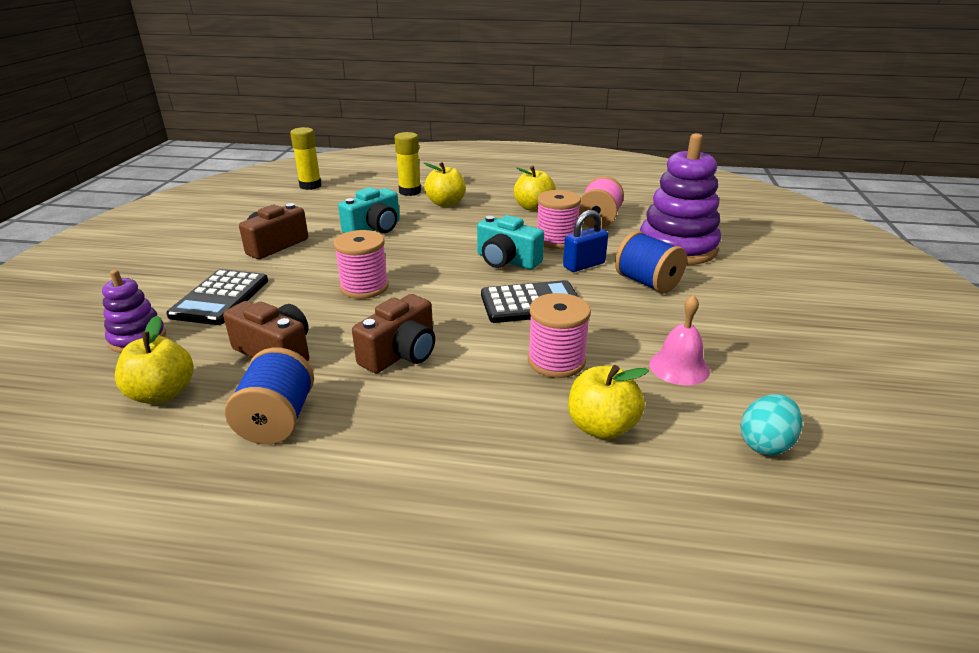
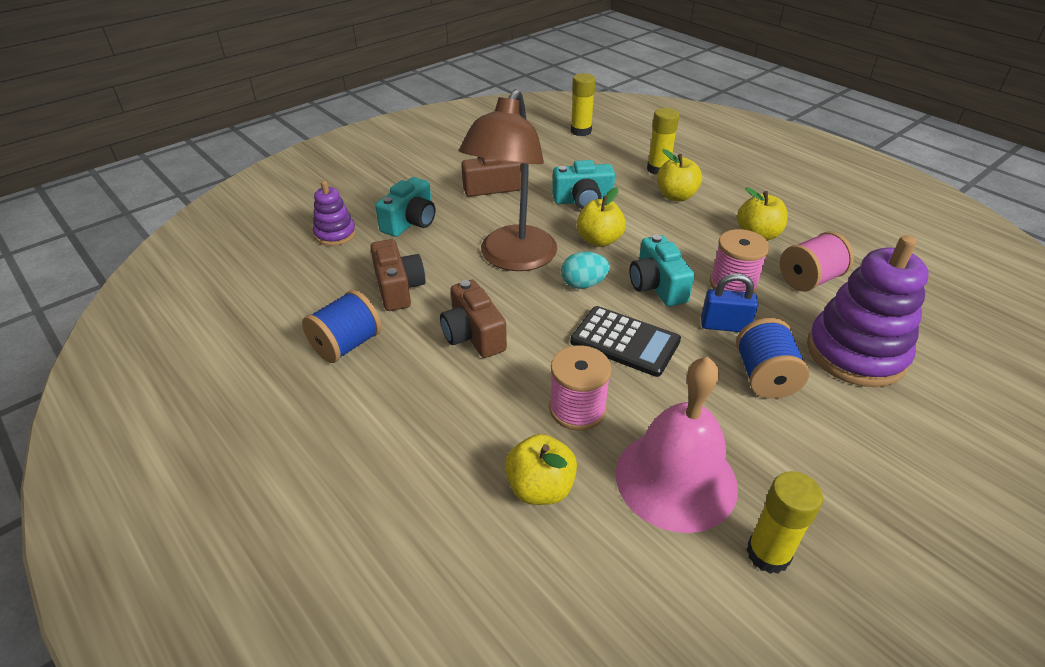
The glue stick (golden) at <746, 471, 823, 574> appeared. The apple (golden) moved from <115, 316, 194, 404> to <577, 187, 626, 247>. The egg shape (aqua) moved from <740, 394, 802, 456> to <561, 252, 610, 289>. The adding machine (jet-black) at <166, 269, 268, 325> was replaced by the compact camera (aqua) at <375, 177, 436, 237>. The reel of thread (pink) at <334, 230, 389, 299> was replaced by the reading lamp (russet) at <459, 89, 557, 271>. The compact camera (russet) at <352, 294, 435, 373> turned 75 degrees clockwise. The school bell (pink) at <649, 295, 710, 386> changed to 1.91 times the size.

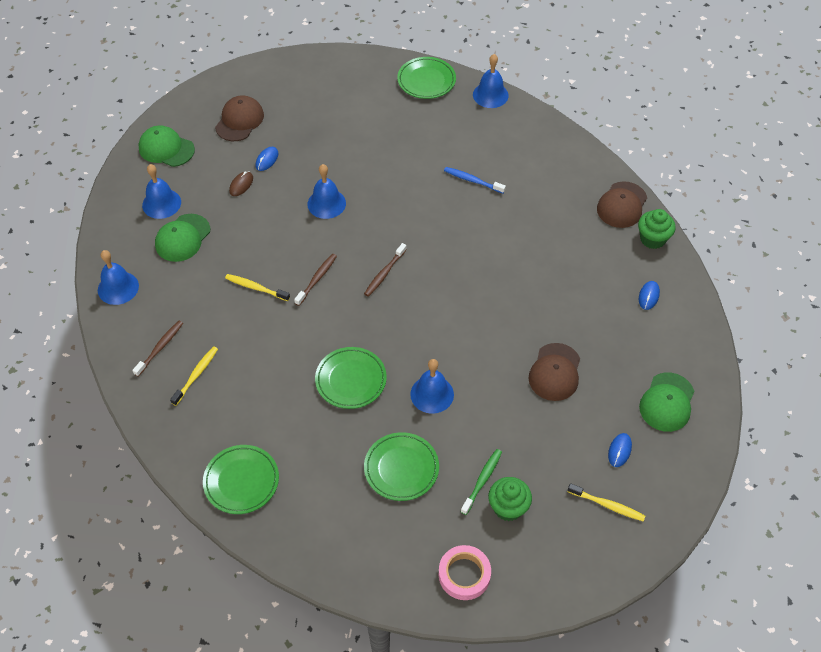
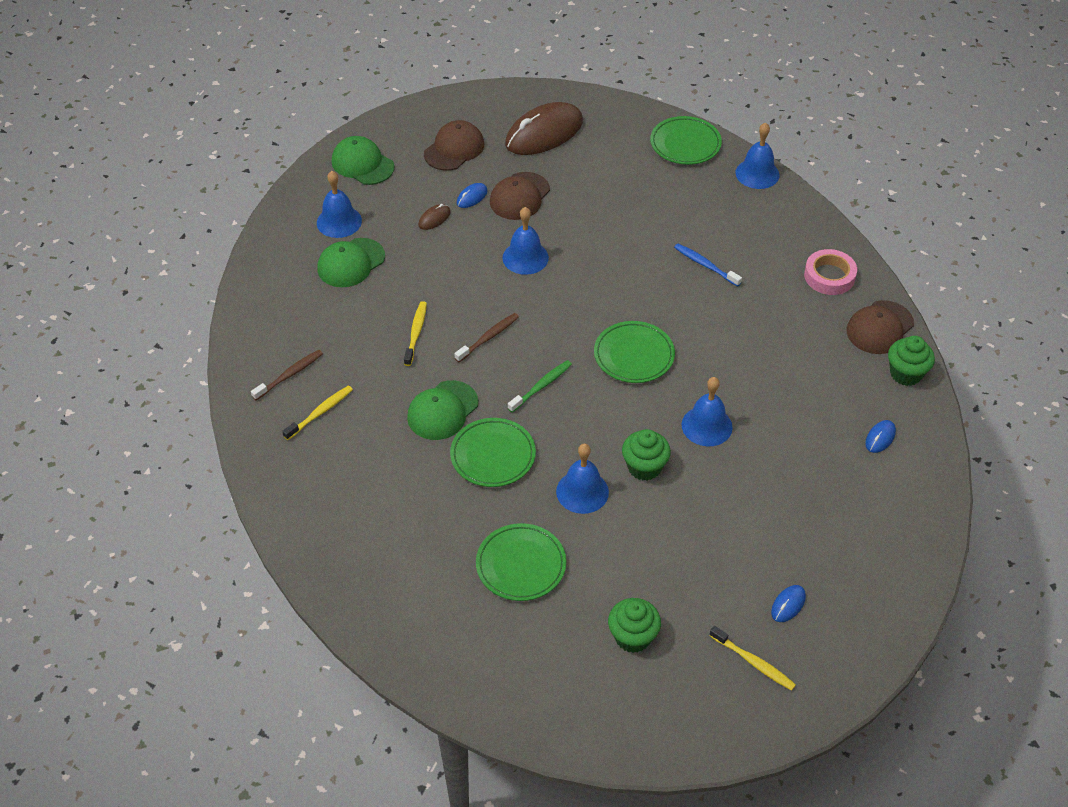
The toothbrush (russet) at <364, 243, 407, 297> disappeared. The mouse (russet) at <505, 102, 583, 155> appeared. The muffin (emerald) at <622, 429, 671, 481> appeared. The school bell (blue) moved from <98, 250, 139, 305> to <682, 377, 733, 446>. The dinner plate (emerald) moved from <203, 445, 279, 514> to <594, 321, 675, 383>. The tape (pink) moved from <439, 545, 491, 600> to <804, 249, 857, 295>. The toothbrush (emerald) moved from <461, 449, 502, 515> to <508, 360, 572, 413>. The baseball cap (russet) moved from <528, 343, 580, 401> to <490, 172, 550, 220>. The baseball cap (emerald) moved from <639, 372, 694, 432> to <407, 380, 478, 440>. The toothbrush (golden) at <225, 274, 290, 301> turned 60 degrees clockwise.

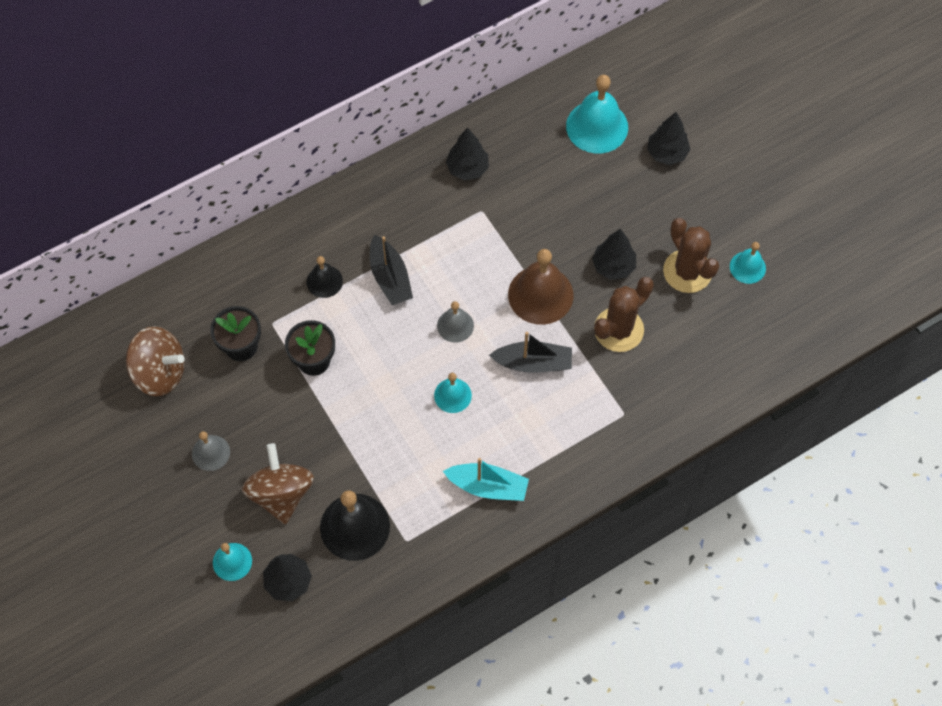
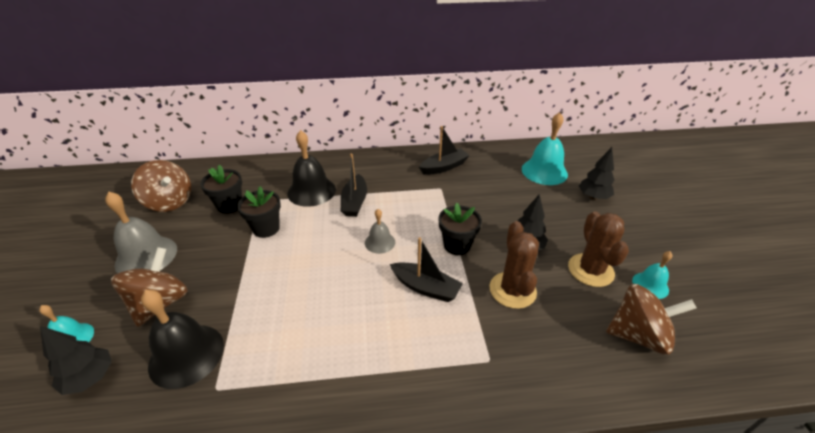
The school bell (aqua) at <434, 373, 472, 413> disappeared. The toy boat (aqua) at <443, 458, 529, 501> disappeared. The whirligig (russet) at <606, 284, 697, 355> appeared. The fir tree (jet-black) at <446, 128, 489, 181> was replaced by the toy boat (jet-black) at <419, 126, 470, 175>. The school bell (russet) at <508, 249, 573, 325> was replaced by the potted plant (jet-black) at <439, 203, 482, 255>. The cactus (russet) at <594, 277, 654, 352> turned 75 degrees counterclockwise. The school bell (gray) at <192, 431, 230, 471> changed to 1.79 times the size. The school bell (jet-black) at <307, 256, 343, 298> changed to 1.79 times the size.

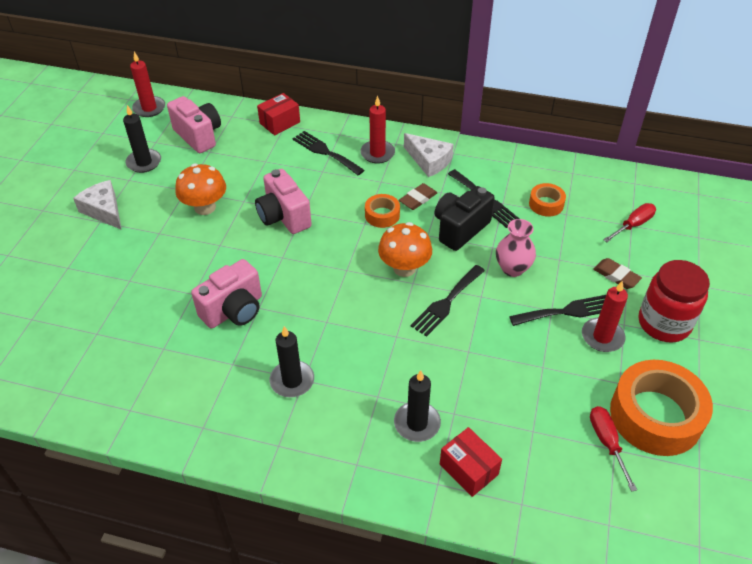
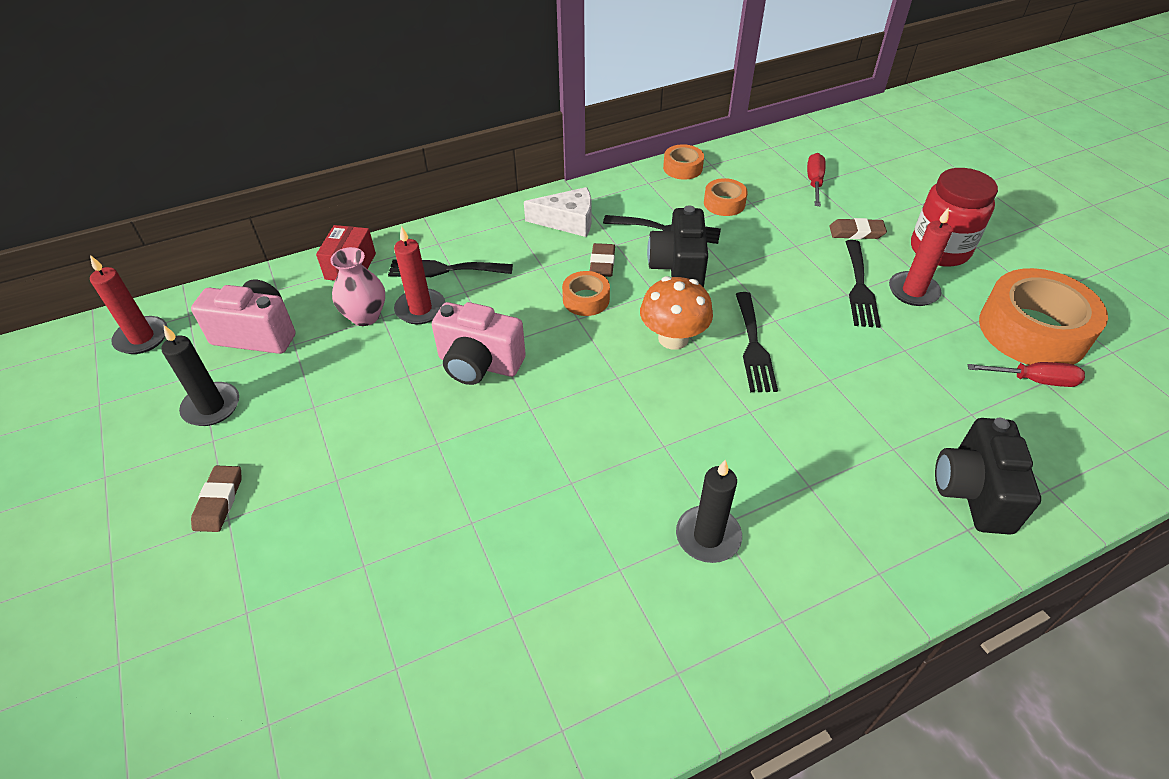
The mushroom (bright orange) at <175, 164, 226, 215> disappeared. The compact camera (pink) at <191, 259, 262, 329> disappeared. The wax candle (jet-black) at <394, 370, 441, 442> disappeared. The tape (bright orange) at <663, 144, 704, 180> appeared. The wax candle (crimson) moved from <360, 96, 395, 163> to <394, 226, 446, 324>. The flower vase (pink) moved from <496, 219, 536, 277> to <330, 247, 385, 326>. The cheese (snow-white) at <73, 180, 122, 230> was replaced by the gum eraser (russet) at <191, 466, 242, 532>. The package (crimson) at <440, 427, 502, 497> was replaced by the compact camera (jet-black) at <935, 418, 1041, 535>. The table fork (jet-black) at <509, 295, 606, 326> turned 150 degrees clockwise. The screwdriver (crimson) at <590, 406, 637, 492> turned 150 degrees clockwise.

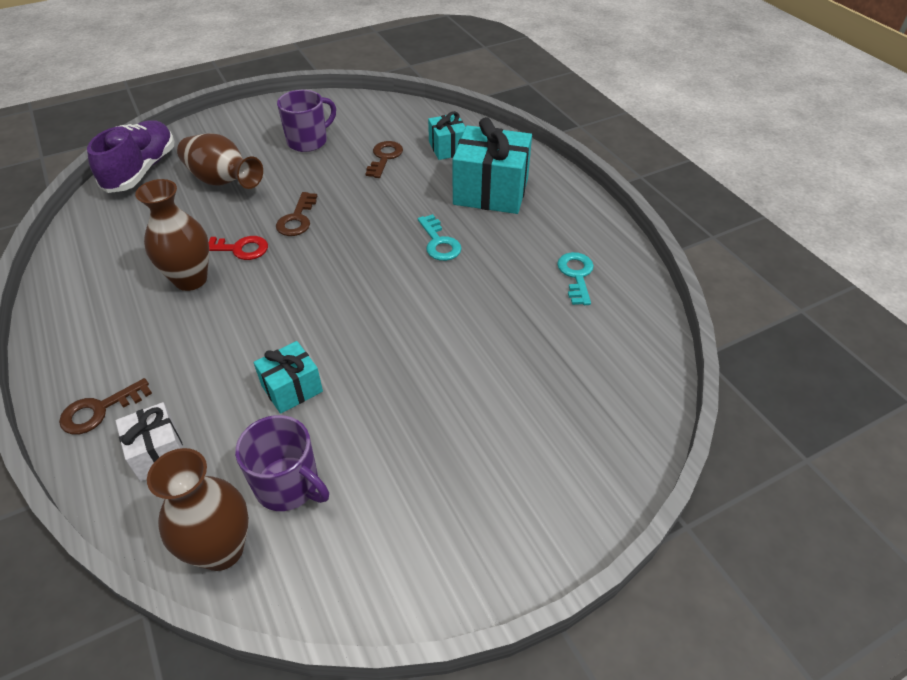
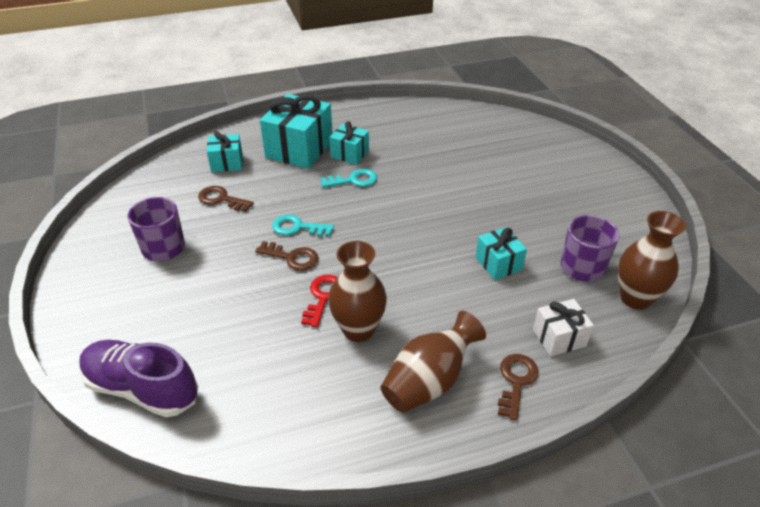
The wrapped gift (aqua) at <329, 121, 369, 165> appeared. The flower vase (russet) moved from <177, 133, 263, 189> to <380, 311, 486, 413>. The latchkey (aqua) moved from <557, 252, 594, 305> to <272, 214, 334, 236>. The latchkey (russet) at <59, 378, 152, 434> turned 135 degrees counterclockwise.

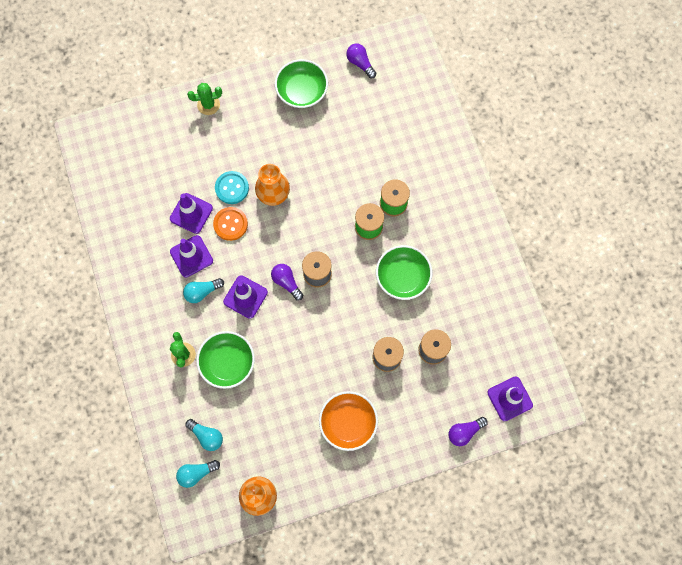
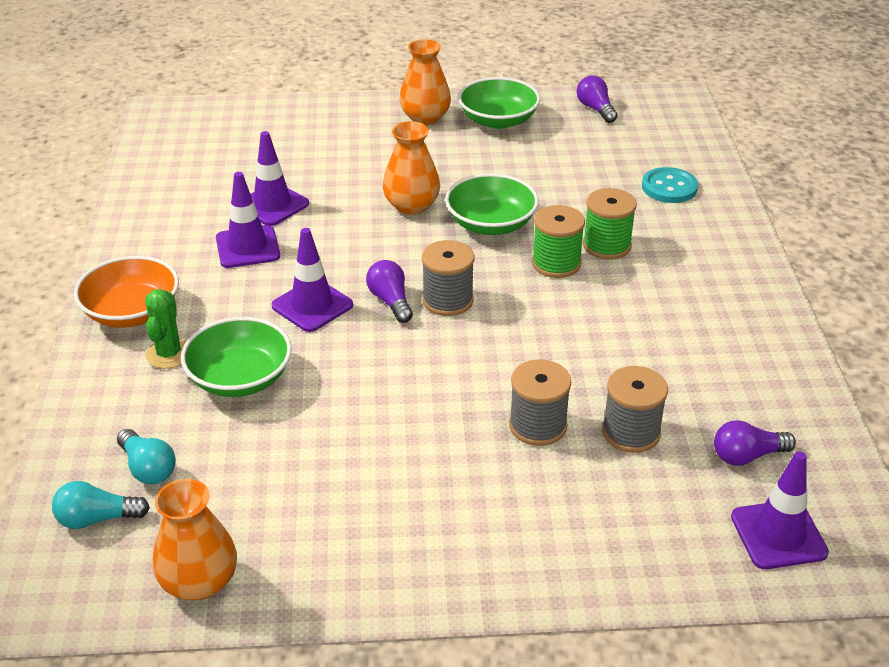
The lightbulb (aqua) at <183, 278, 224, 303> disappeared. The cactus (emerald) at <187, 83, 222, 115> disappeared. The shirt button (bright orange) at <213, 207, 248, 241> disappeared. The flower vase (bright orange) at <399, 39, 451, 125> appeared. The shirt button (aqua) moved from <215, 171, 249, 204> to <642, 167, 698, 203>. The serving bowl (bright orange) moved from <319, 391, 378, 451> to <74, 256, 179, 328>. The serving bowl (emerald) moved from <376, 245, 432, 300> to <445, 173, 539, 235>. The lightbulb (violet) moved from <448, 417, 488, 446> to <714, 420, 796, 466>.

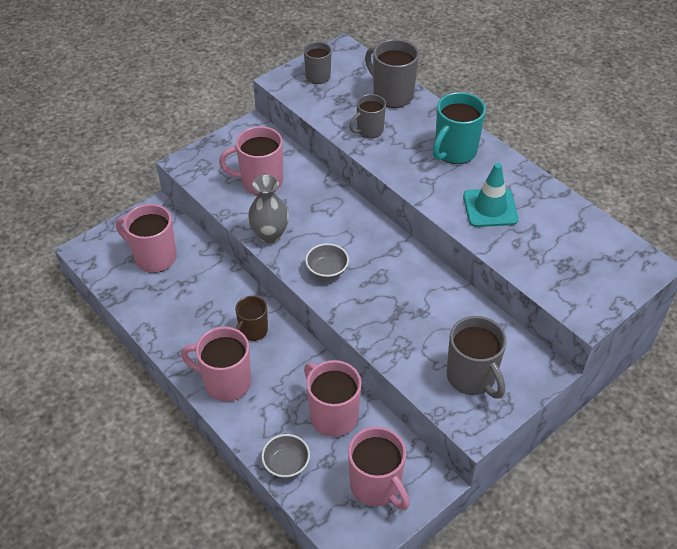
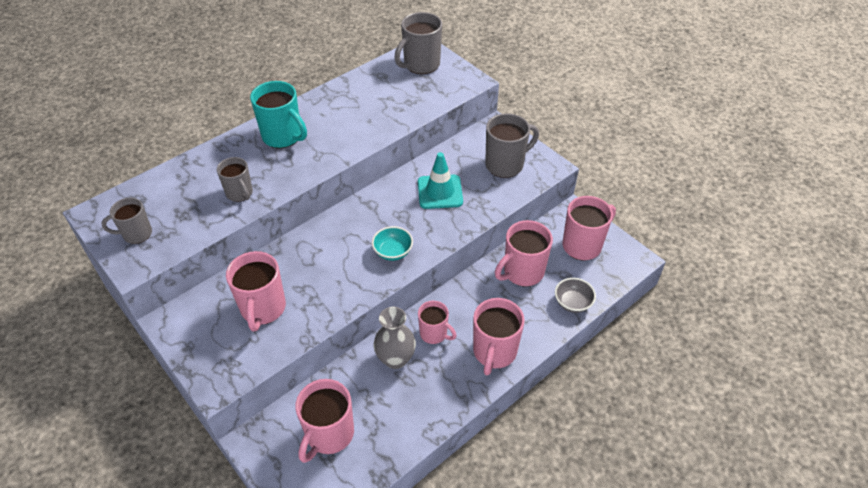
The flower vase (gray) moved from <248, 175, 289, 243> to <374, 307, 416, 369>. The tea mug (gray) moved from <365, 39, 419, 108> to <394, 12, 442, 74>. The road cone (aqua) moved from <463, 163, 519, 227> to <418, 152, 463, 209>. The tea mug (russet) at <235, 296, 268, 341> became the tea mug (pink) at <418, 301, 456, 344>. The serving bowl (gray) at <305, 243, 349, 279> became the serving bowl (aqua) at <372, 226, 413, 261>.

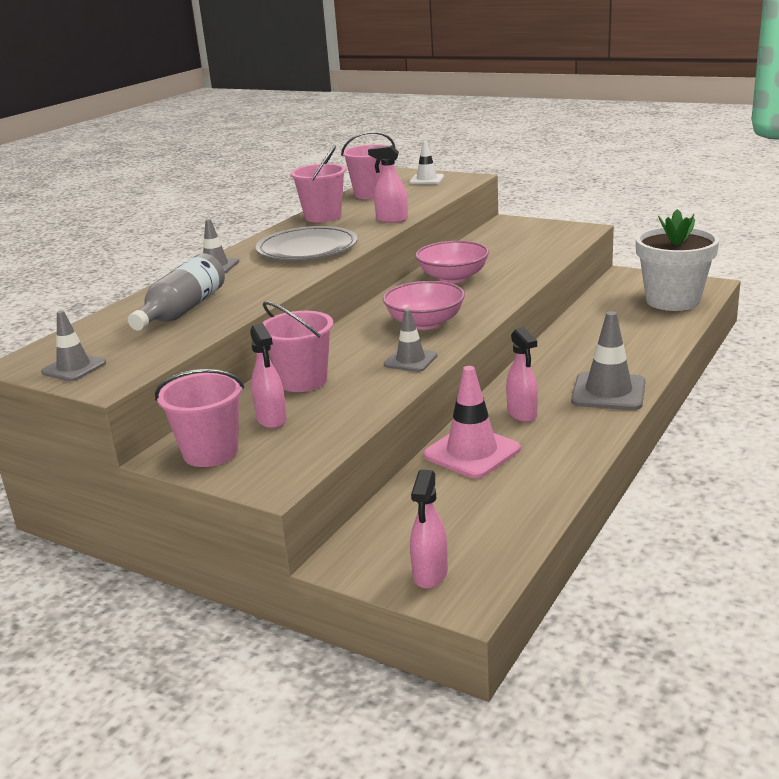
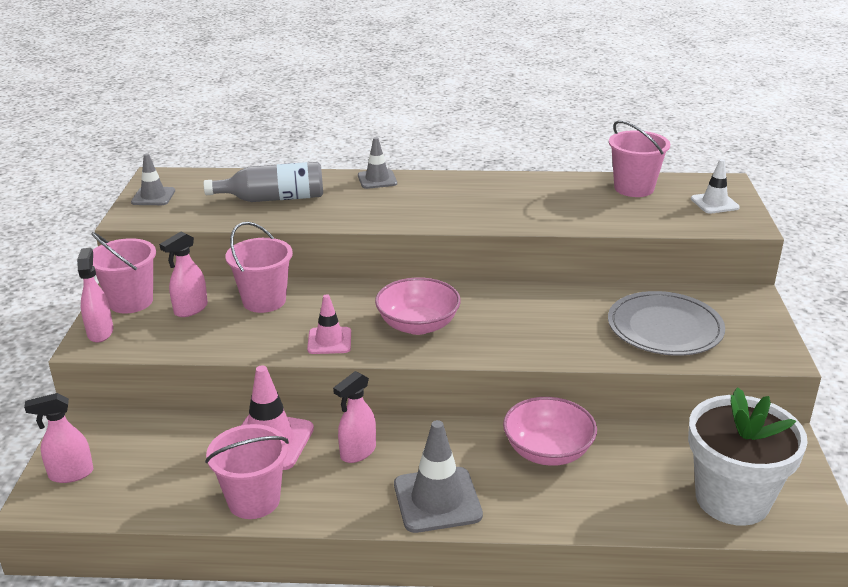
The dinner plate (gray) moved from <256, 226, 358, 260> to <608, 291, 725, 356>. The bucket (pink) moved from <290, 145, 346, 222> to <205, 424, 289, 519>. The spray bottle (pink) moved from <368, 145, 408, 223> to <77, 248, 113, 342>. The serving bowl (pink) moved from <415, 241, 489, 283> to <503, 397, 597, 466>. The road cone (gray) at <384, 309, 437, 372> became the road cone (pink) at <307, 294, 351, 354>.

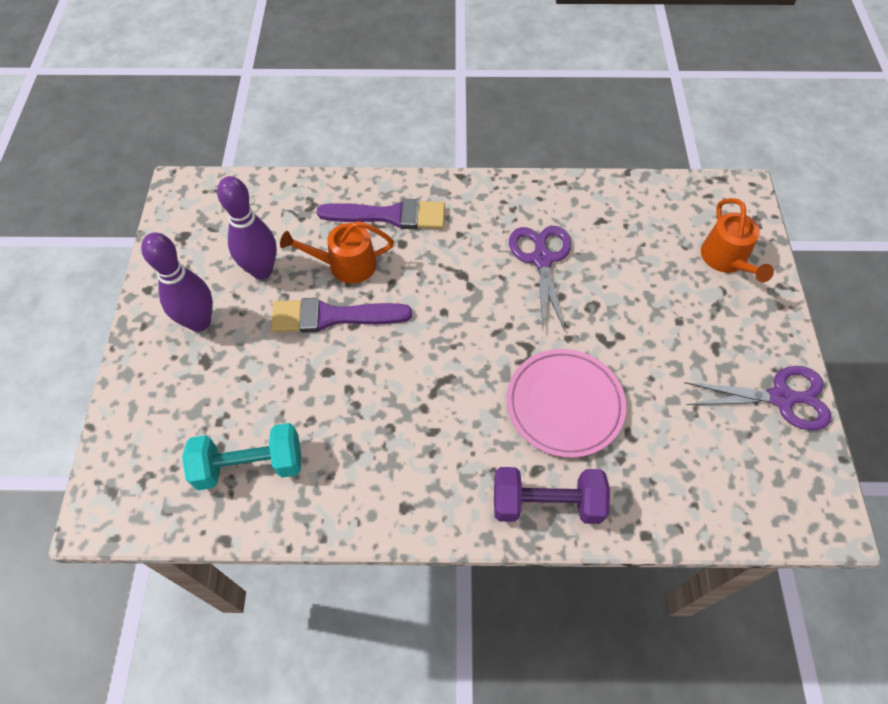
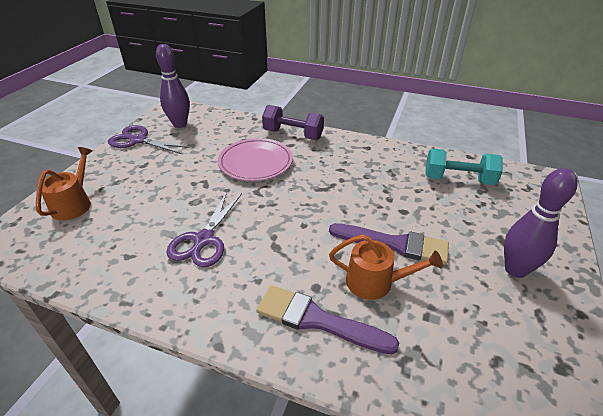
The skittle (violet) moved from <217, 176, 277, 279> to <156, 44, 190, 128>.

